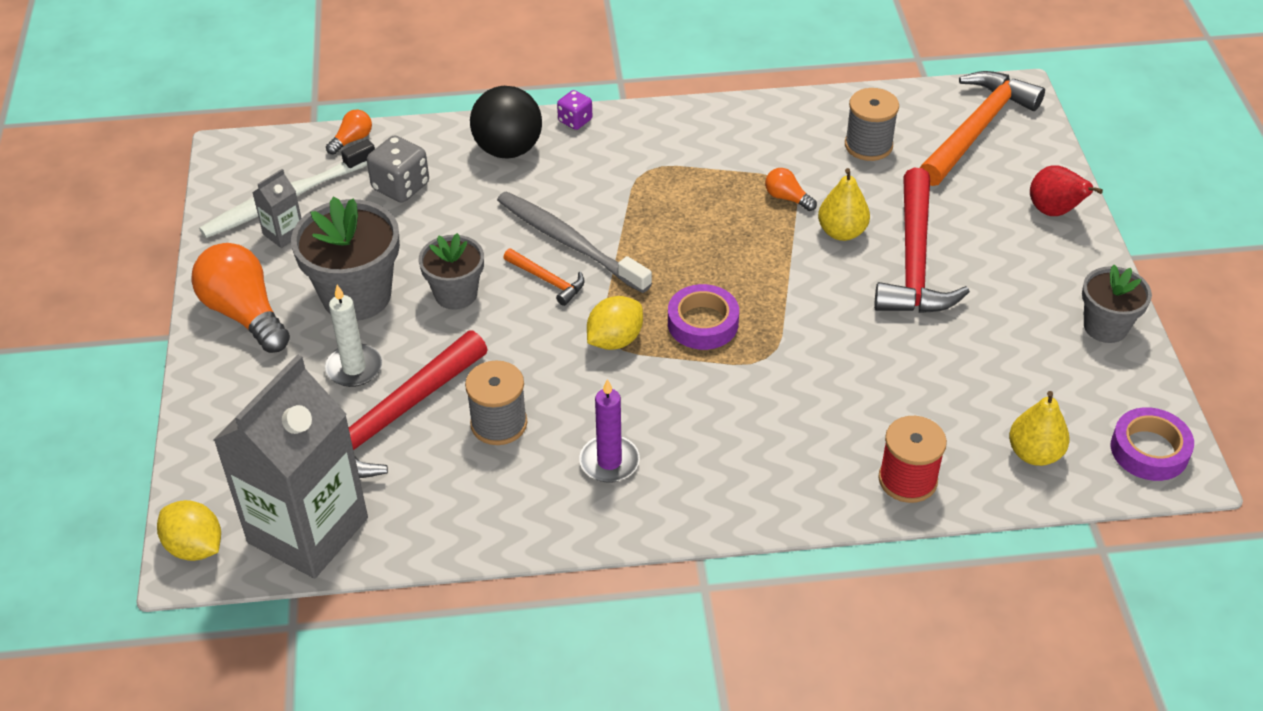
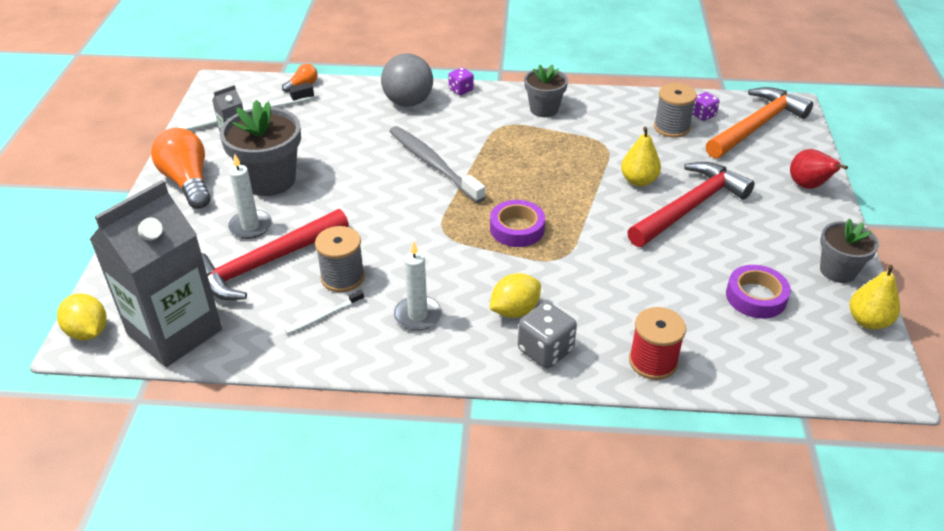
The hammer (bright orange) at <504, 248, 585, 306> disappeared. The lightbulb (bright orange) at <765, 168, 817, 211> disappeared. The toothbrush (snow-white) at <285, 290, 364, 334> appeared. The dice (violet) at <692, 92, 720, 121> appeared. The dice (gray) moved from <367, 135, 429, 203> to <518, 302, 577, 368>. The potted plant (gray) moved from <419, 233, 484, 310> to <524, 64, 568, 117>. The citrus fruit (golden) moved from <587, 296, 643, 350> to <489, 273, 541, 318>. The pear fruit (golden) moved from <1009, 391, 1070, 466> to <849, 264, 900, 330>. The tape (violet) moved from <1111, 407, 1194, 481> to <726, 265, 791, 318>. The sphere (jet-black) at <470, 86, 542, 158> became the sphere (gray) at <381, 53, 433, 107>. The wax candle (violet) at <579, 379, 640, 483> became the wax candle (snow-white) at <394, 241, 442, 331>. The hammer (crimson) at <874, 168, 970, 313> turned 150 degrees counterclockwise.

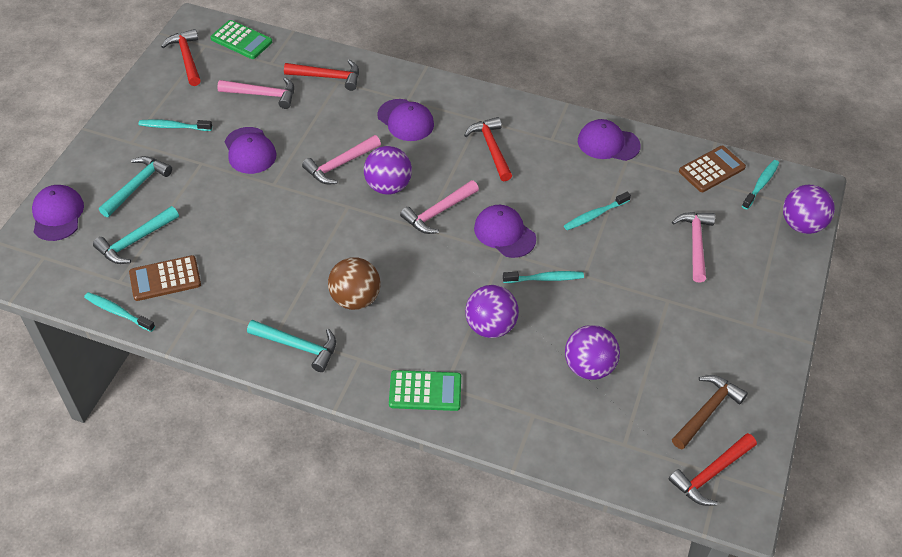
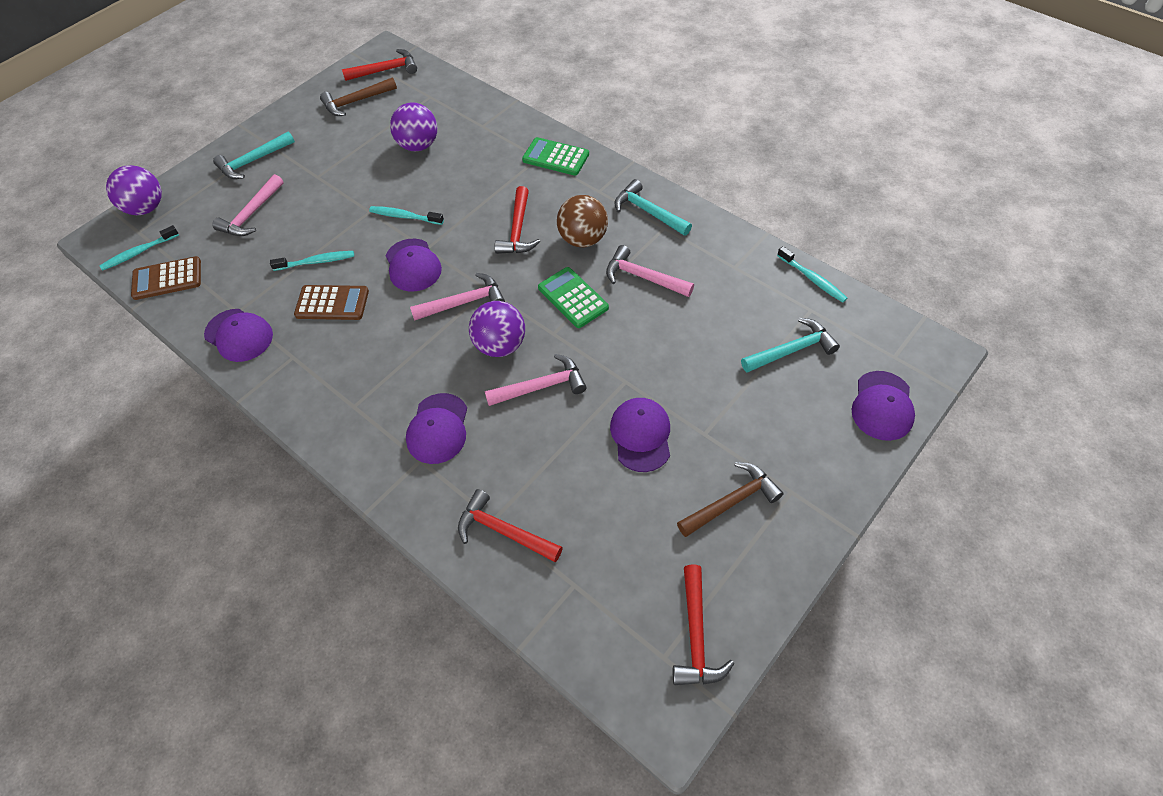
The sphere (violet) at <465, 285, 519, 338> disappeared. The hammer (aqua) moved from <99, 156, 172, 217> to <213, 131, 295, 179>. The adding machine (russet) moved from <129, 255, 201, 301> to <294, 285, 369, 320>. The adding machine (emerald) moved from <210, 20, 272, 59> to <538, 267, 609, 328>. The hammer (pink) moved from <217, 77, 294, 109> to <606, 245, 694, 297>. The hammer (crimson) moved from <464, 117, 512, 181> to <495, 186, 540, 254>. The toothbrush (aqua) at <138, 119, 212, 131> was replaced by the hammer (russet) at <677, 462, 784, 537>. The baseball cap (violet) at <377, 99, 434, 141> turned 150 degrees counterclockwise.

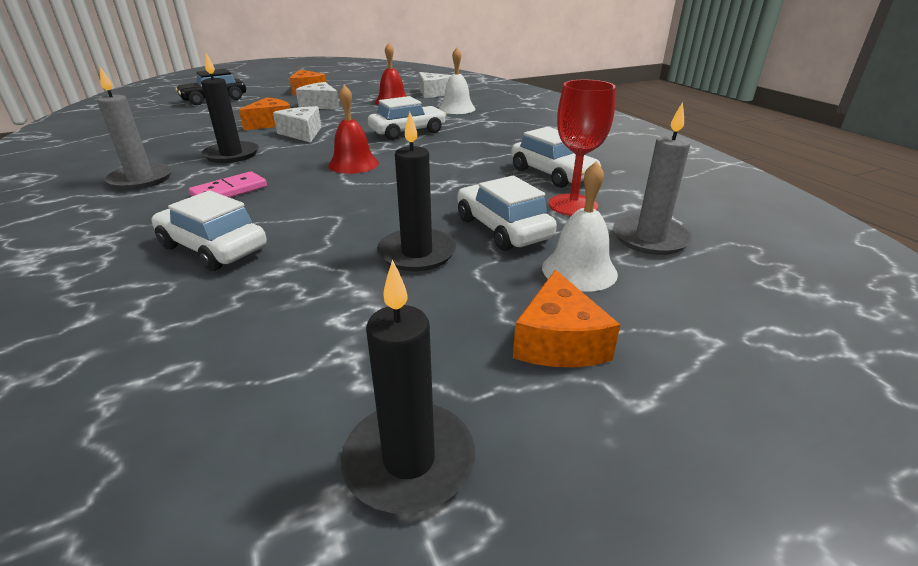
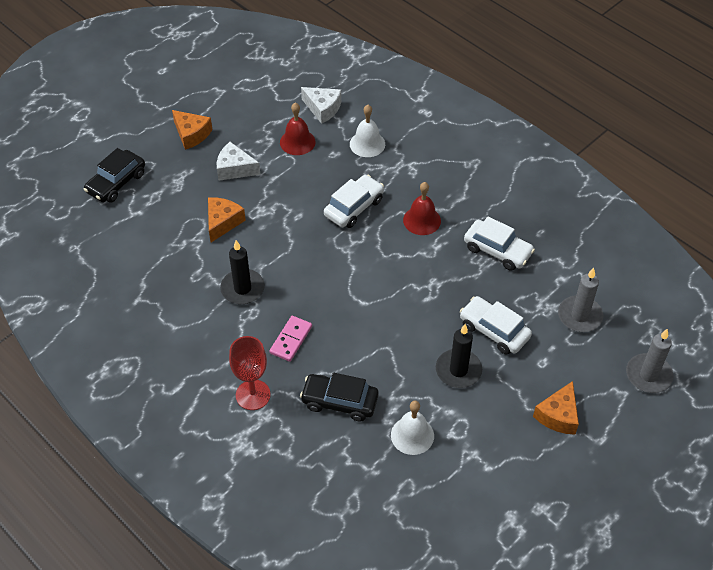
The cheese (snow-white) at <273, 106, 321, 143> disappeared. The wax candle (jet-black) at <341, 260, 475, 514> disappeared. The wax candle (gray) moved from <97, 67, 172, 190> to <626, 329, 674, 393>. The school bell (crimson) moved from <328, 85, 379, 174> to <403, 182, 441, 235>. The school bell (snow-white) moved from <542, 161, 618, 292> to <391, 401, 434, 455>. The wine glass (crimson) moved from <548, 80, 616, 216> to <229, 336, 271, 410>. The toy car (snow-white) at <152, 190, 266, 271> became the toy car (jet-black) at <300, 373, 379, 421>. The cheese (bright orange) at <513, 270, 620, 367> turned 45 degrees clockwise.

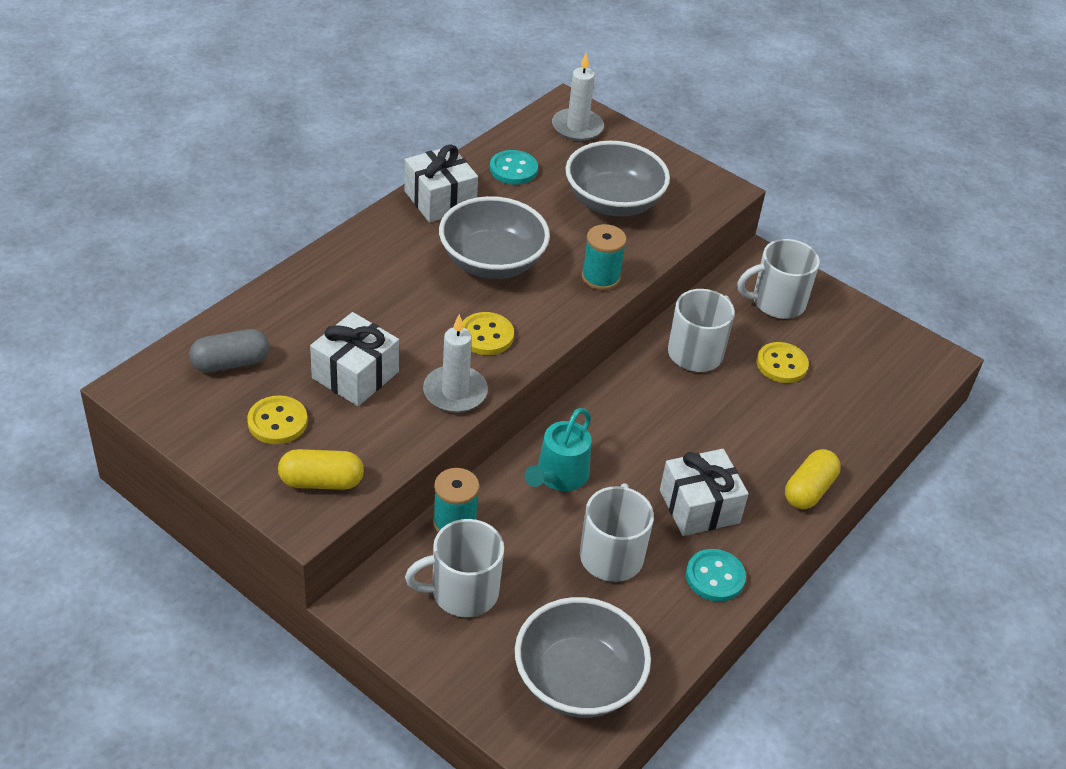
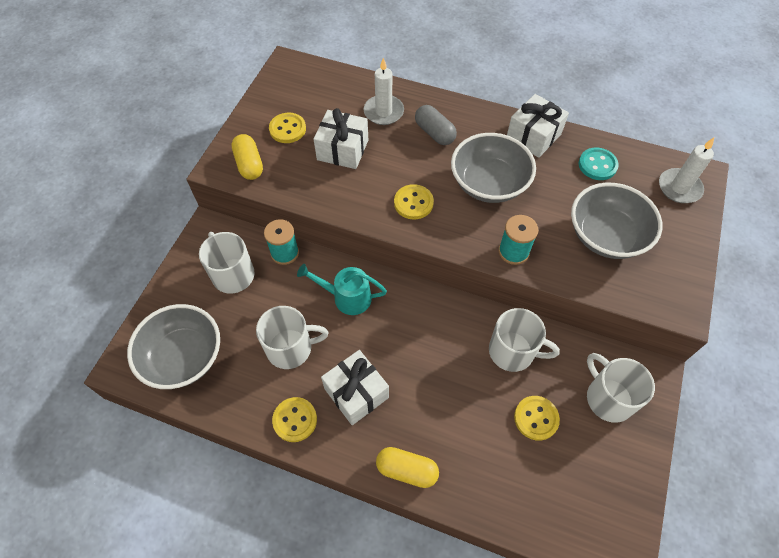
The capsule (gray) moved from <189, 329, 269, 372> to <415, 105, 457, 145>. The wax candle (snow-white) moved from <423, 314, 488, 413> to <364, 58, 404, 125>. The shirt button (aqua) at <686, 549, 746, 602> became the shirt button (golden) at <272, 397, 317, 442>.

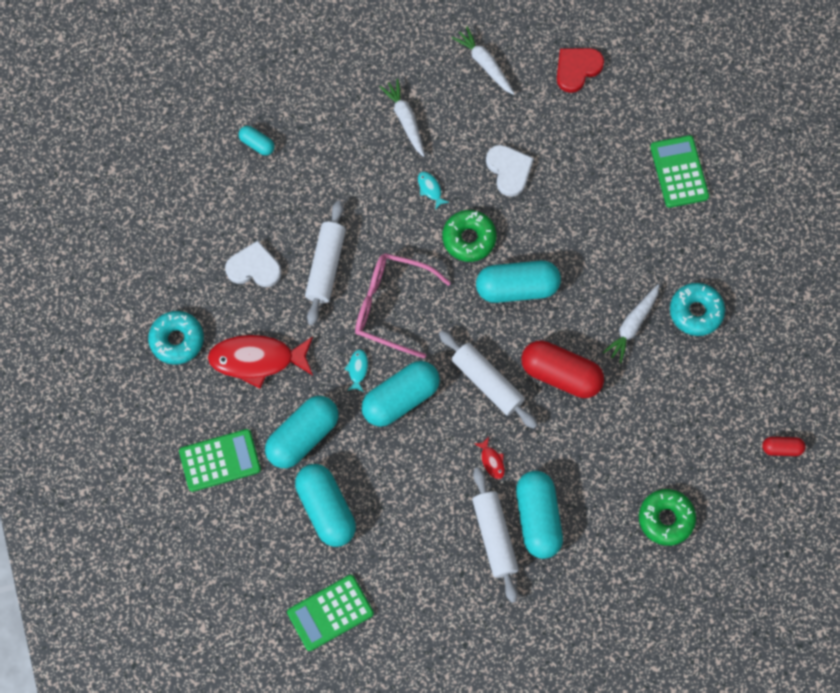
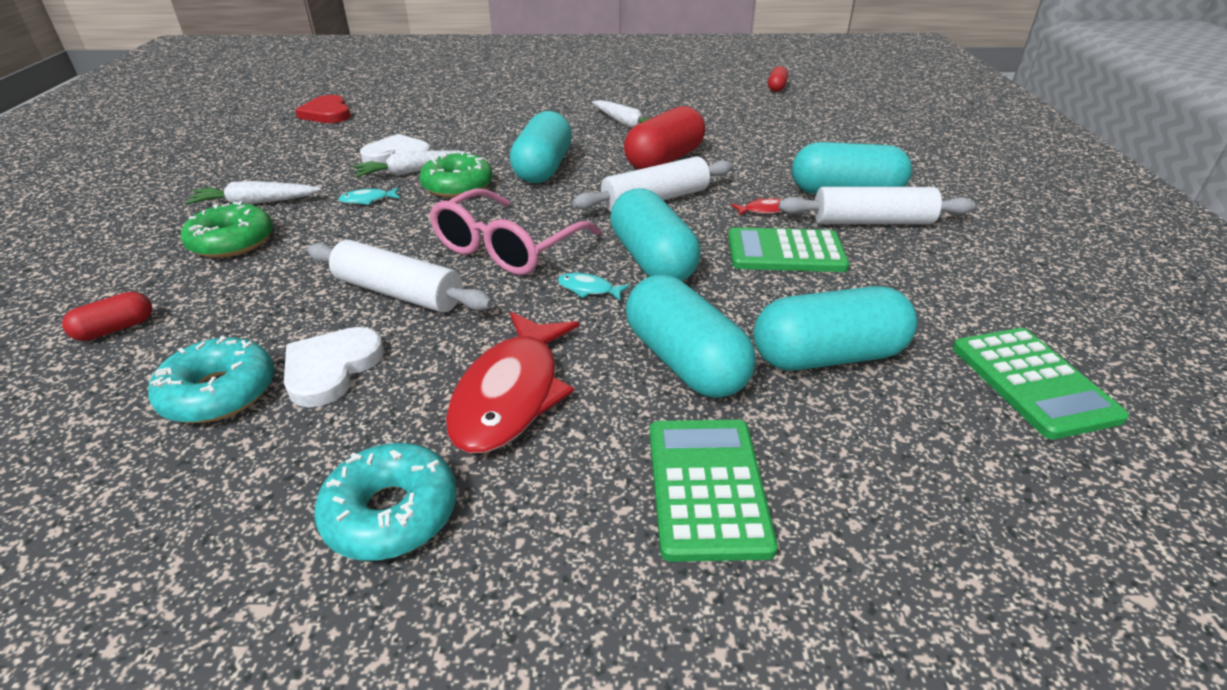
The toy carrot (snow-white) moved from <452, 26, 514, 95> to <353, 150, 471, 178>. The donut (emerald) moved from <639, 489, 696, 546> to <181, 201, 273, 258>. The adding machine (emerald) moved from <650, 135, 709, 208> to <728, 227, 849, 272>. The donut (aqua) moved from <670, 283, 725, 336> to <148, 336, 275, 423>. The capsule (aqua) at <238, 126, 275, 155> became the capsule (crimson) at <62, 292, 152, 341>.

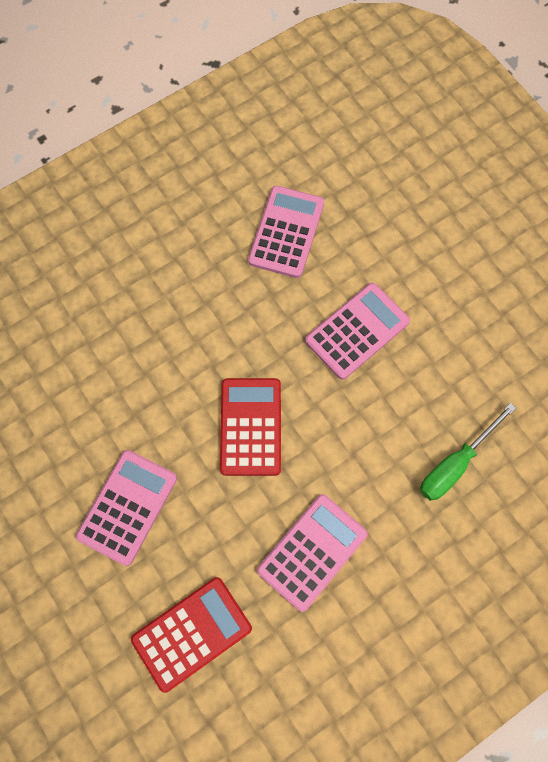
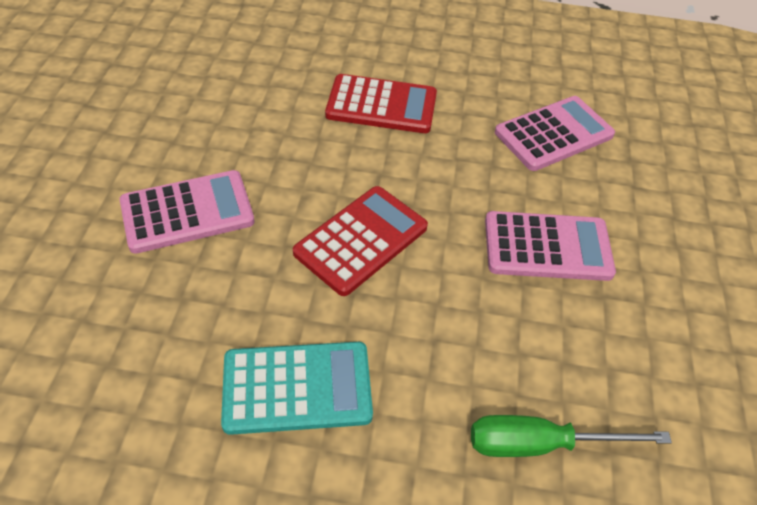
The adding machine (crimson) moved from <131, 577, 252, 693> to <325, 74, 437, 133>. The adding machine (pink) at <257, 494, 368, 612> became the adding machine (aqua) at <221, 342, 373, 435>.

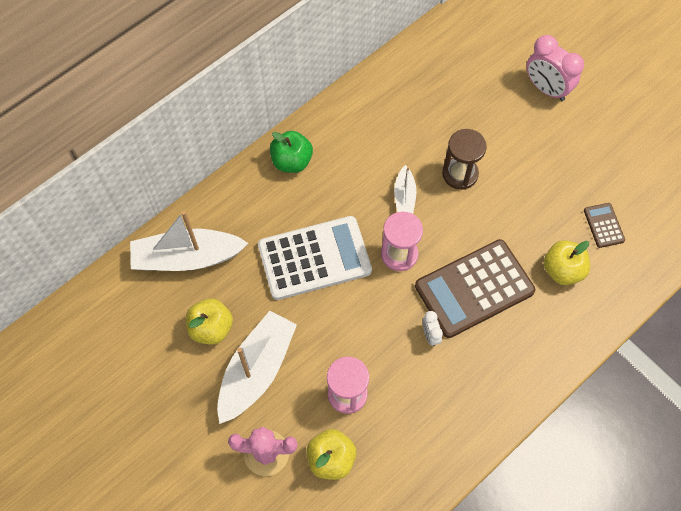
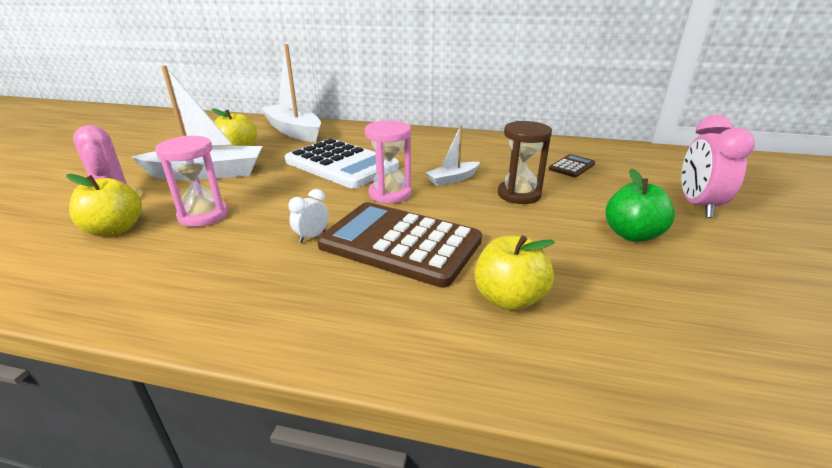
The apple (emerald) moved from <270, 131, 313, 173> to <605, 168, 675, 242>. The adding machine (russet) moved from <584, 203, 625, 248> to <549, 154, 595, 177>.

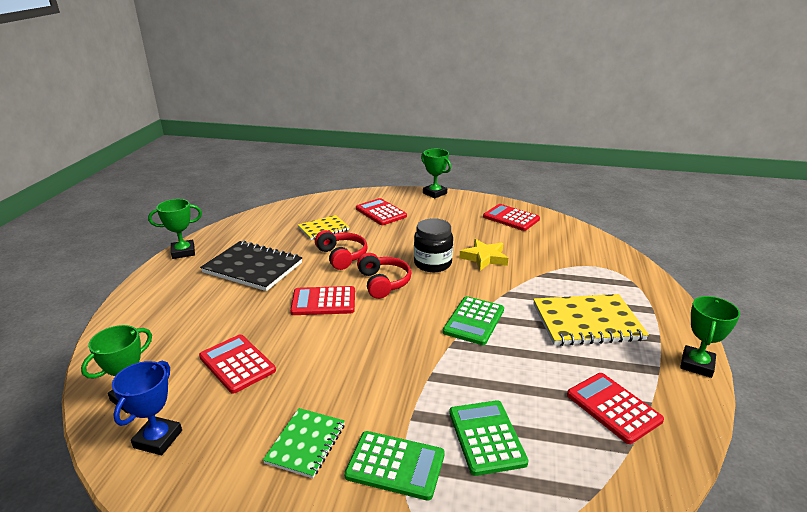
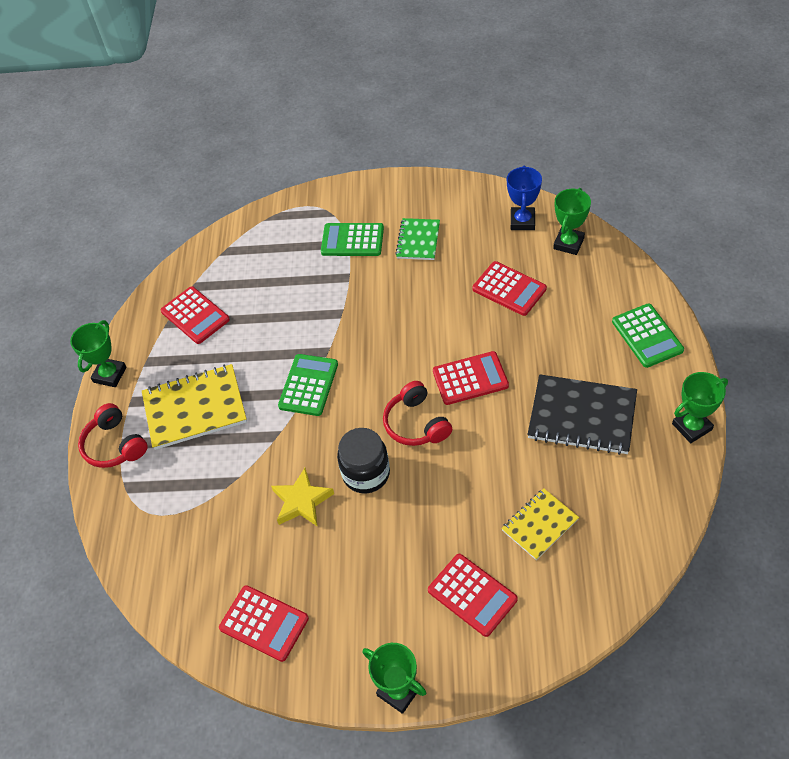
The headphones (crimson) moved from <315, 230, 367, 270> to <78, 403, 148, 468>. The adding machine (emerald) moved from <449, 400, 529, 476> to <612, 304, 684, 368>.

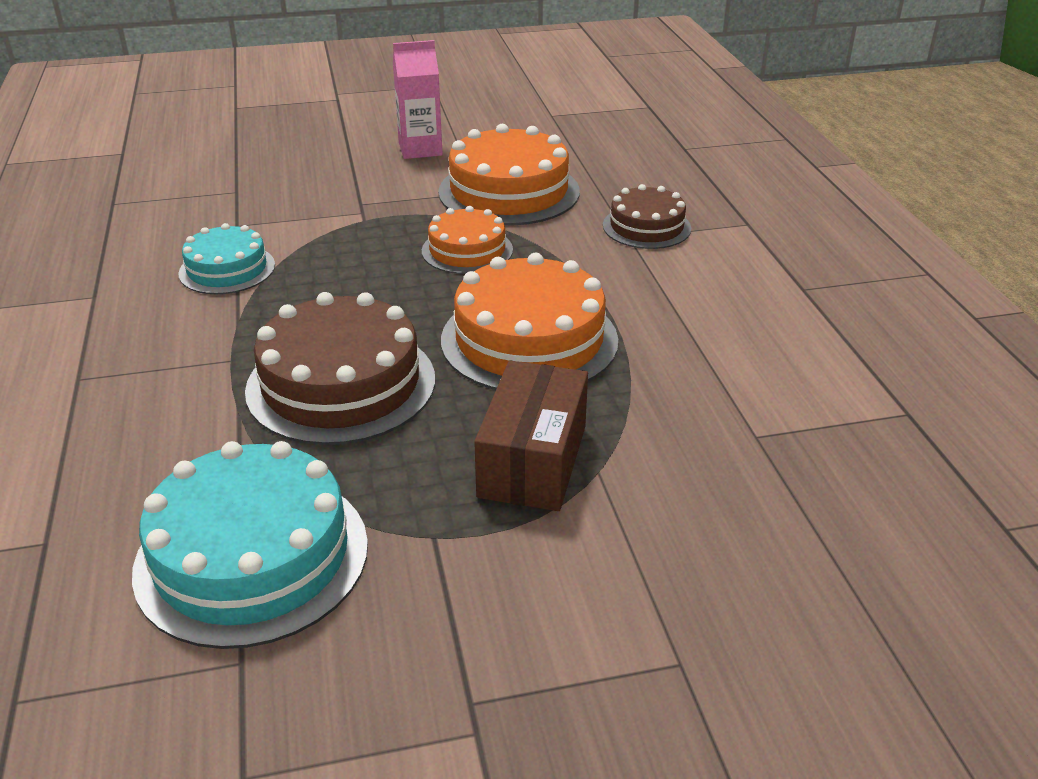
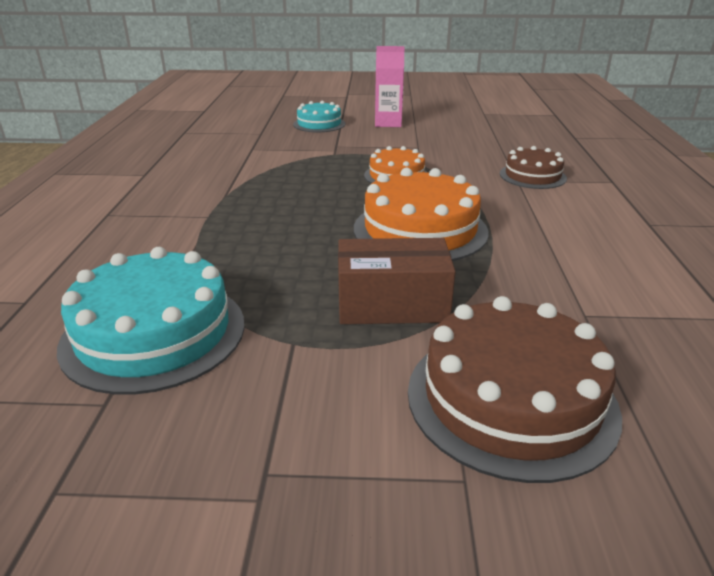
The cake (bright orange) at <438, 124, 580, 225> disappeared. The cake (aqua) moved from <178, 223, 275, 294> to <293, 101, 345, 132>. The cake (russet) moved from <245, 292, 435, 445> to <408, 296, 622, 483>. The package (russet) at <474, 361, 588, 511> turned 60 degrees clockwise.

